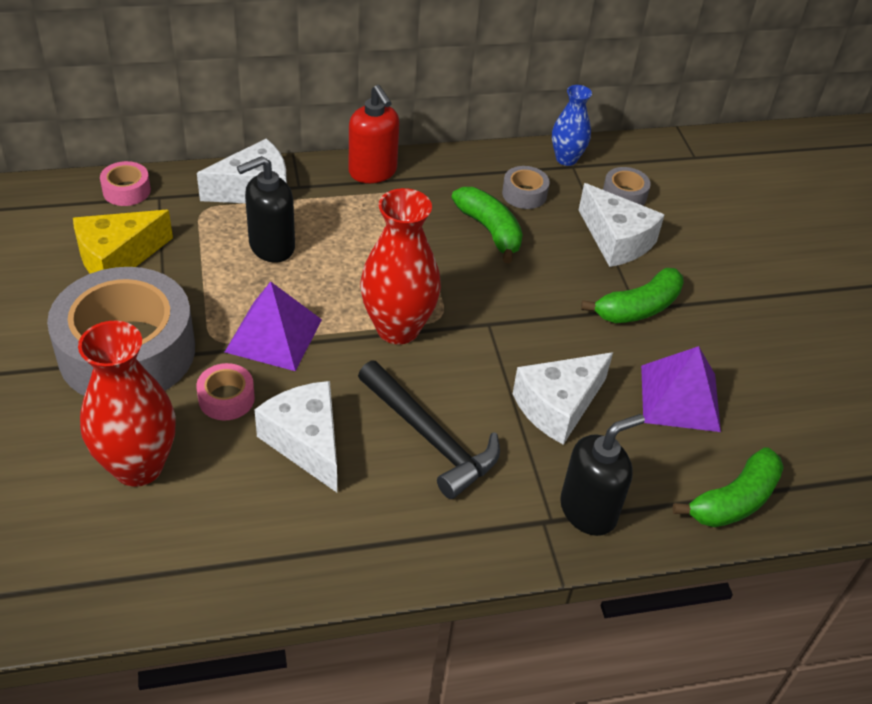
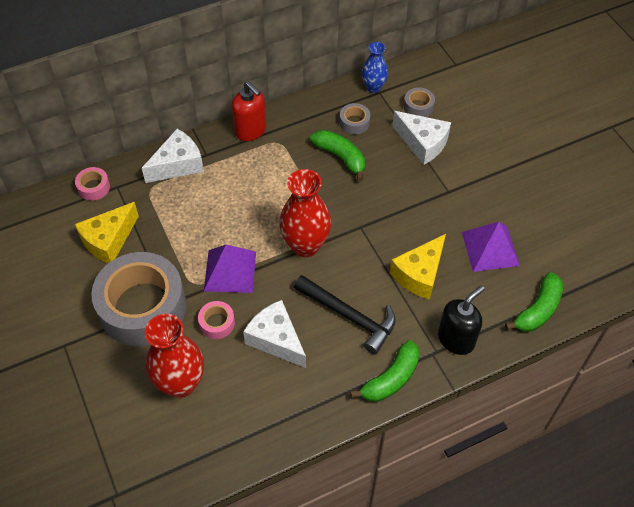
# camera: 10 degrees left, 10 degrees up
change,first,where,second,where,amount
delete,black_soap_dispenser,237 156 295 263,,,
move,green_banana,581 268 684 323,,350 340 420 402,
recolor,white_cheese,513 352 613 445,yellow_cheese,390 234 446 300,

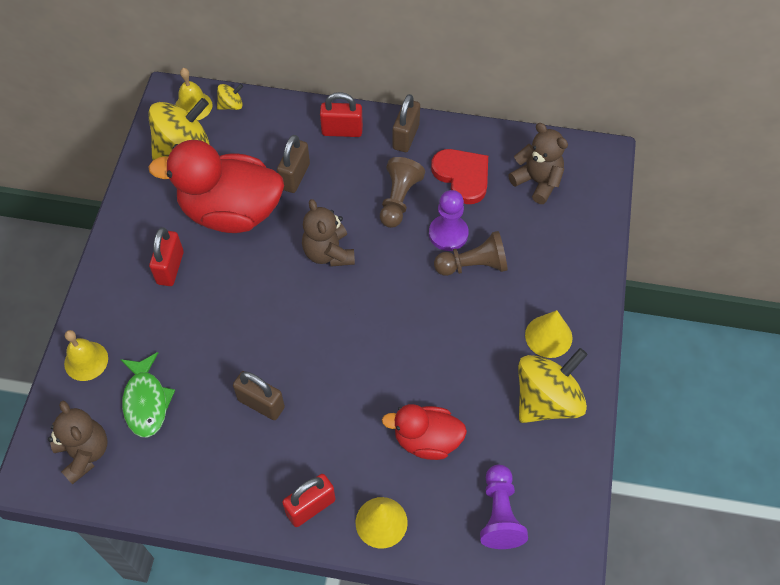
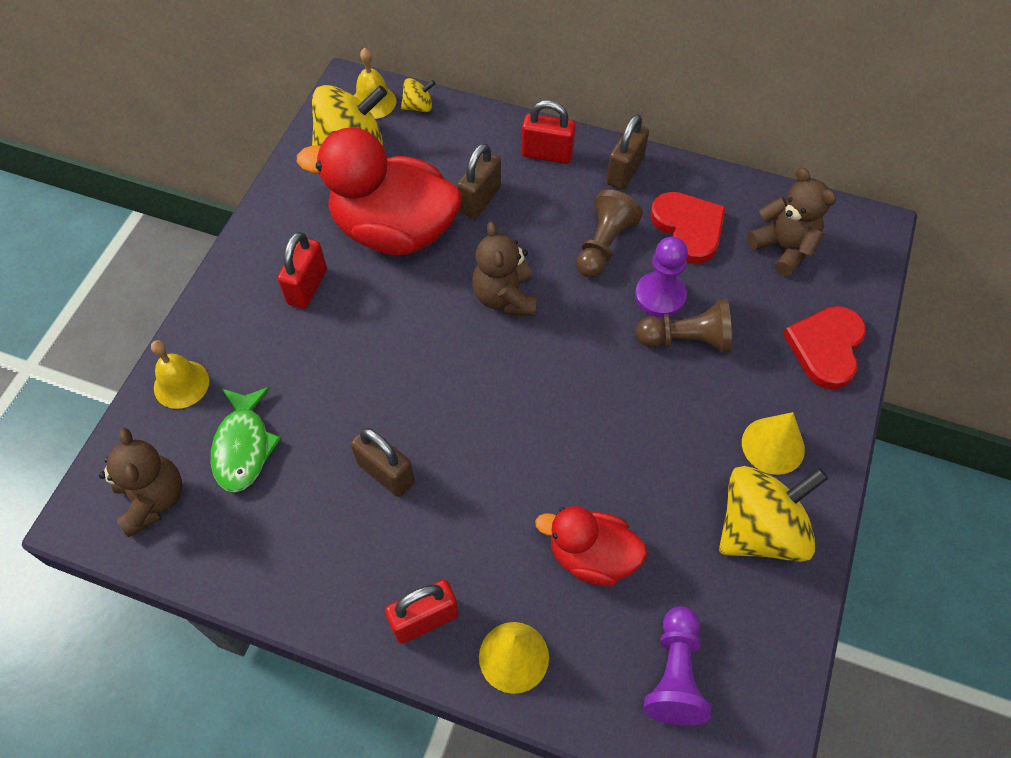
# camera: 10 degrees right, 0 degrees up
change,first,where,second,where,amount
insert,,,red_heart,783 306 866 390,

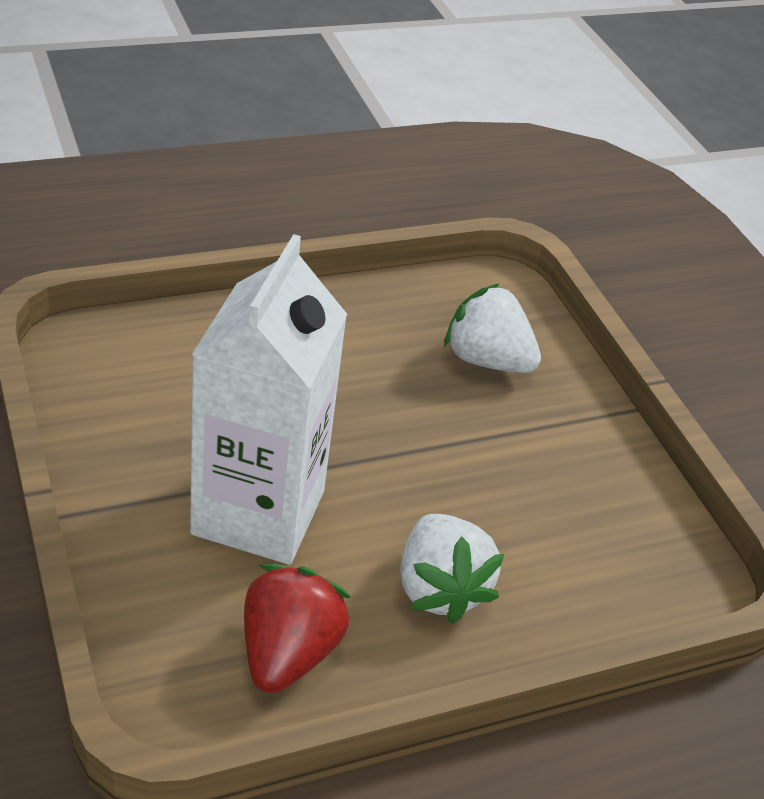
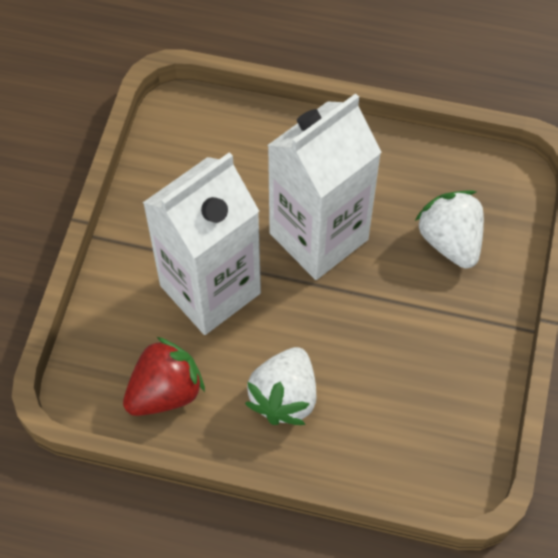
# camera: 40 degrees right, 20 degrees up
change,first,where,second,where,amount
insert,,,white_carton,267 93 381 280,

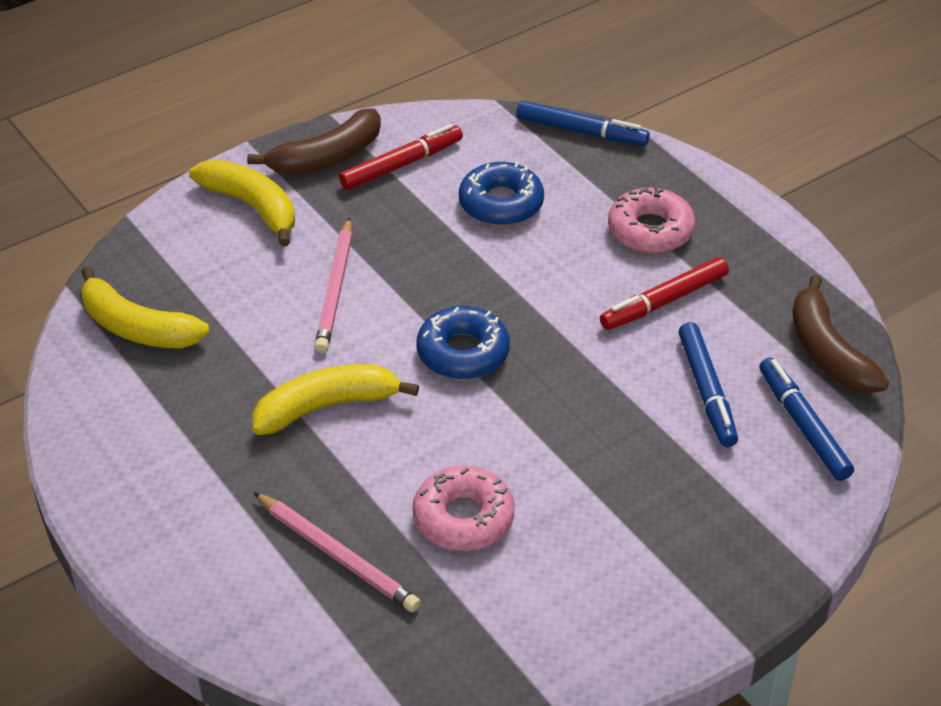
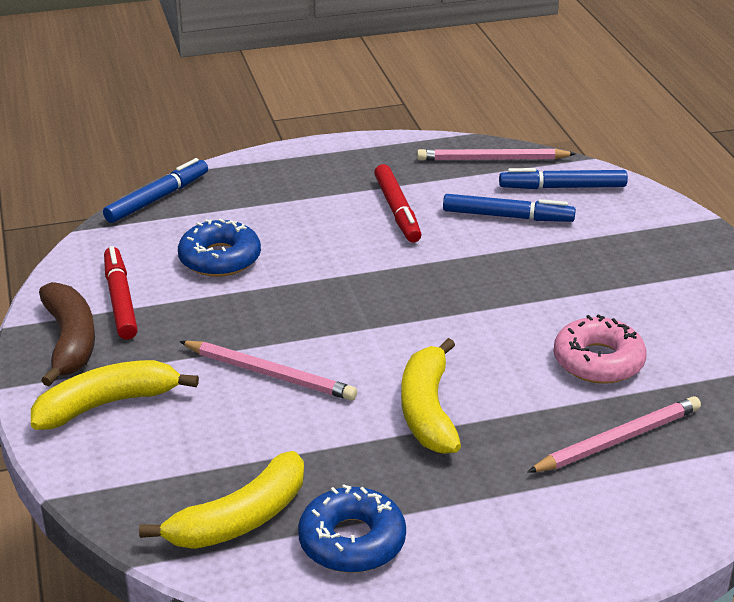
# camera: 70 degrees left, 10 degrees down
change,first,where,second,where,amount
delete,pink_donut,608 187 695 253,,,
move,blue_donut,416 306 510 379,,298 484 406 573,
replace,brown_banana,792 275 889 394,pink_pencil,417 148 576 161,

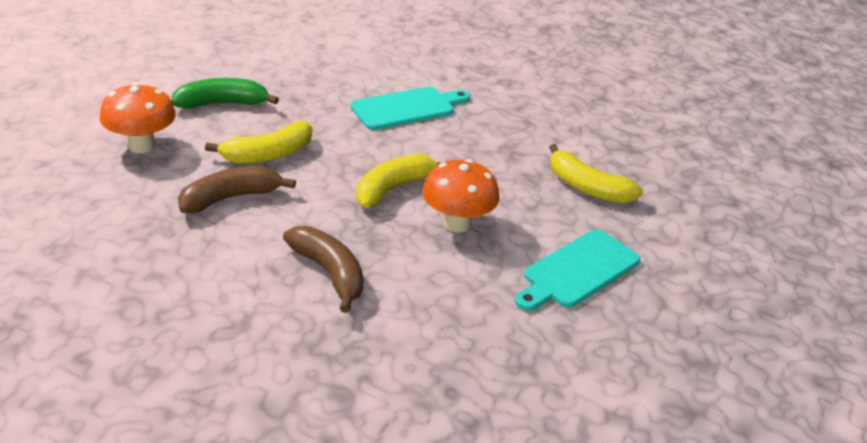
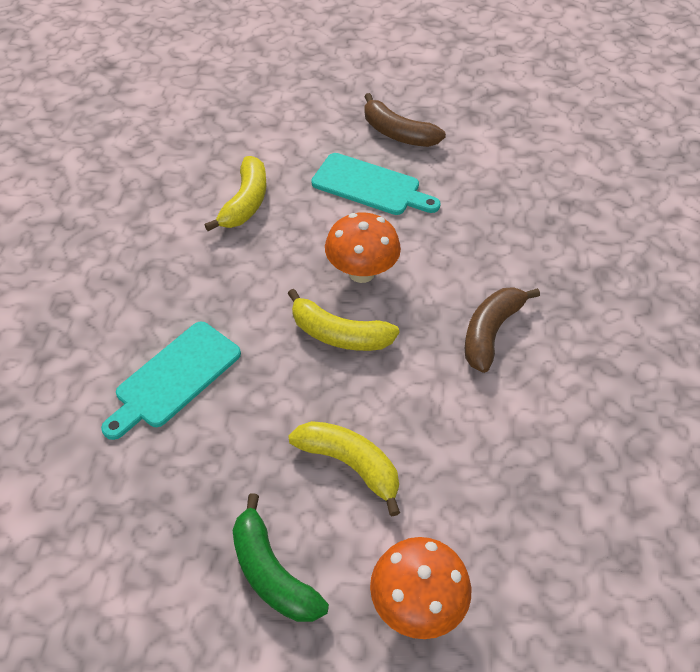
# camera: 110 degrees left, 15 degrees up
change,first,where,second,where,amount
move,brown_banana,178 166 296 213,,364 93 446 147,
rotate,turquoise_cutting_board,351 87 470 130,,101 321 241 440,90 degrees counterclockwise

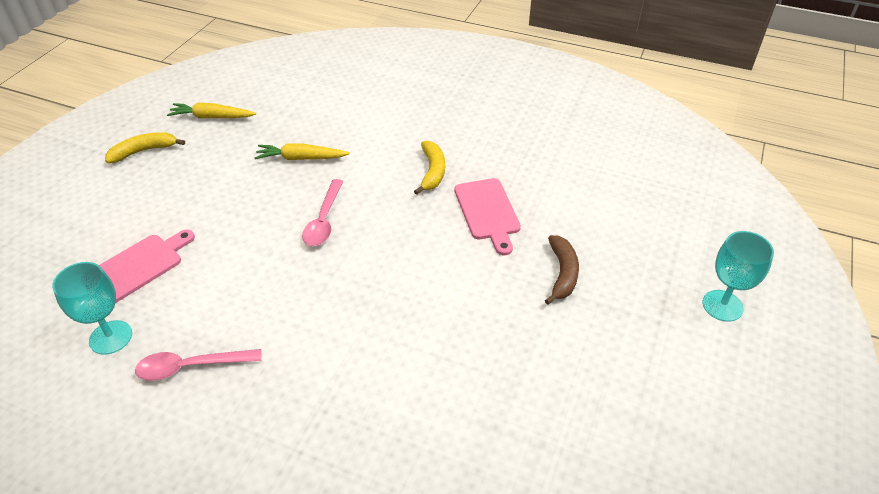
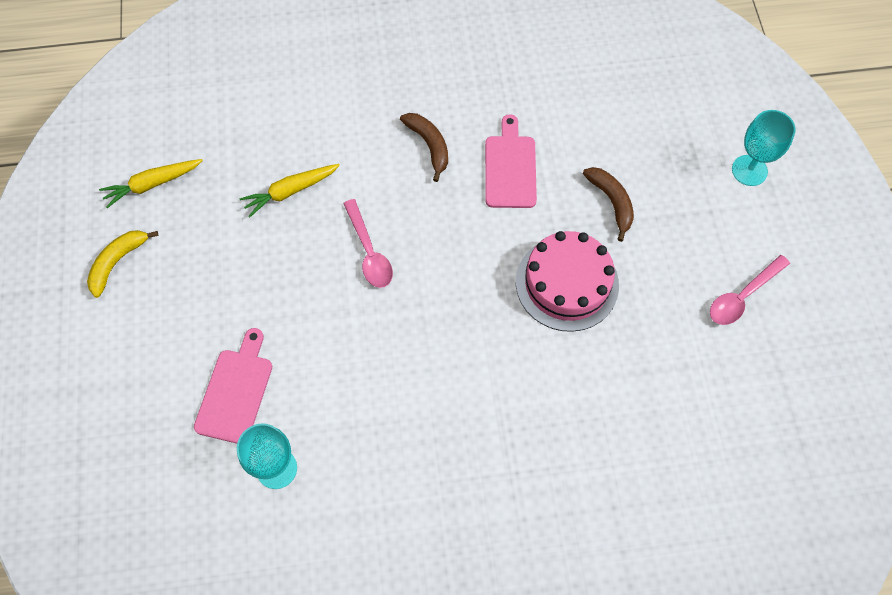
# camera: 30 degrees left, 20 degrees up
change,first,where,second,where,amount
insert,,,pink_cake,516 231 619 332,
move,pink_spoon,135 349 261 381,,710 255 790 325,
recolor,yellow_banana,414 141 445 195,brown_banana,400 113 448 182,
rotate,pink_cutting_board,454 178 521 255,,485 114 537 208,135 degrees counterclockwise

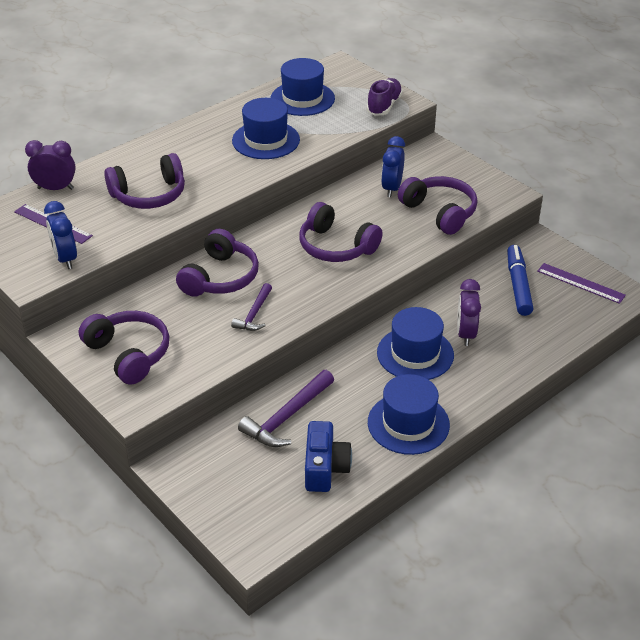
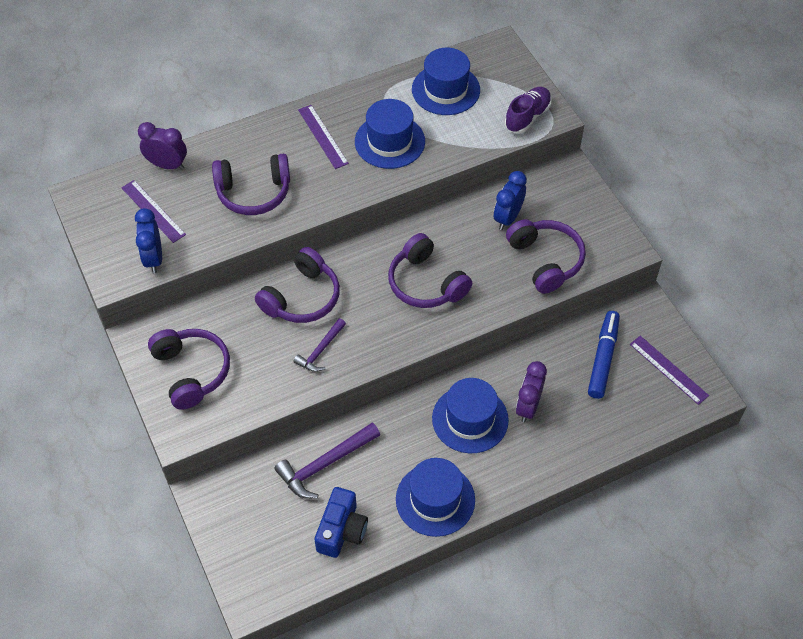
# camera: 15 degrees right, 15 degrees up
change,first,where,second,where,amount
insert,,,purple_ruler,298 105 349 169,

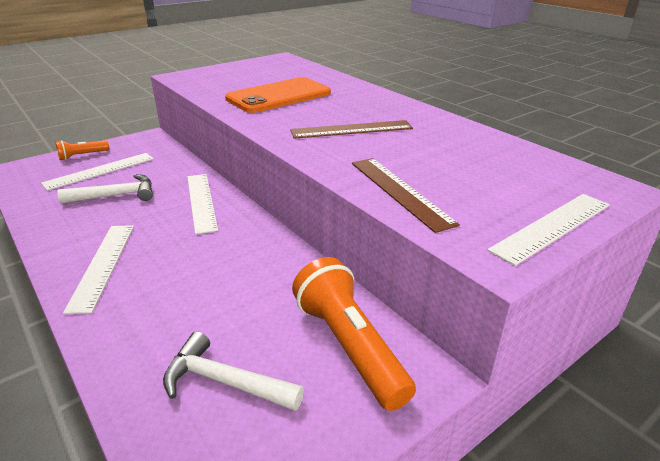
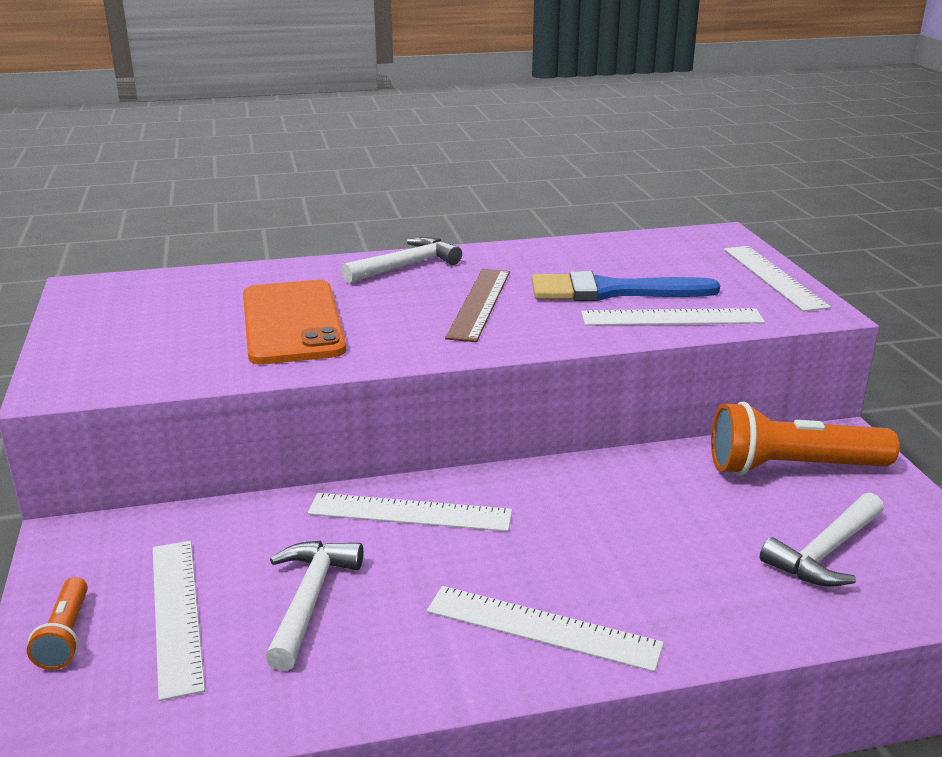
# camera: 65 degrees left, 5 degrees down
change,first,where,second,where,amount
insert,,,white_hammer,341 237 462 283,
insert,,,blue_brush,532 271 720 301,
recolor,brown_ruler,352 158 460 233,white_ruler,581 308 765 326,

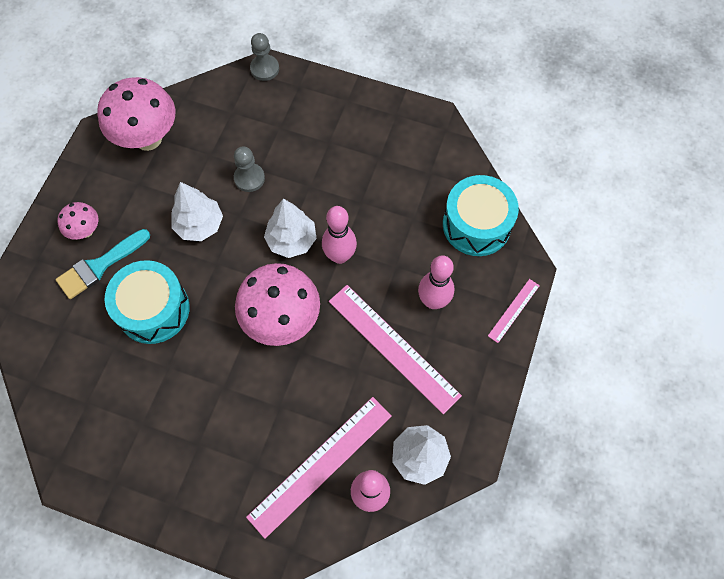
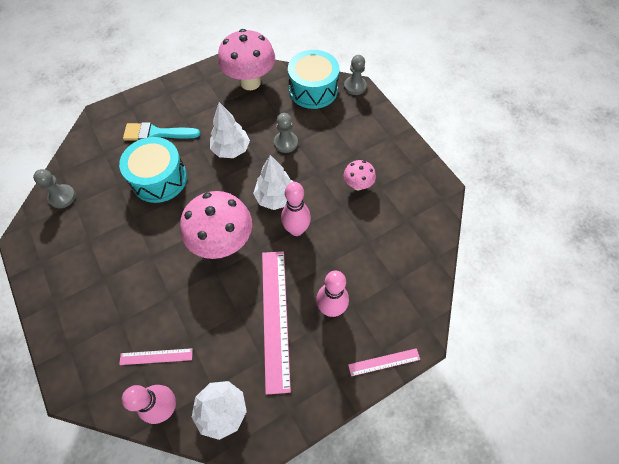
# camera: 40 degrees right, 5 degrees down
change,first,where,second,where,amount
insert,,,grey_pawn,33 169 76 208,
move,pink_mushroom,57 202 99 240,,344 160 376 190,
move,turquoise_drum,443 175 519 256,,288 50 339 109,
resize,pink_ruler,246 397 392 539,,119 348 193 365,x0.48

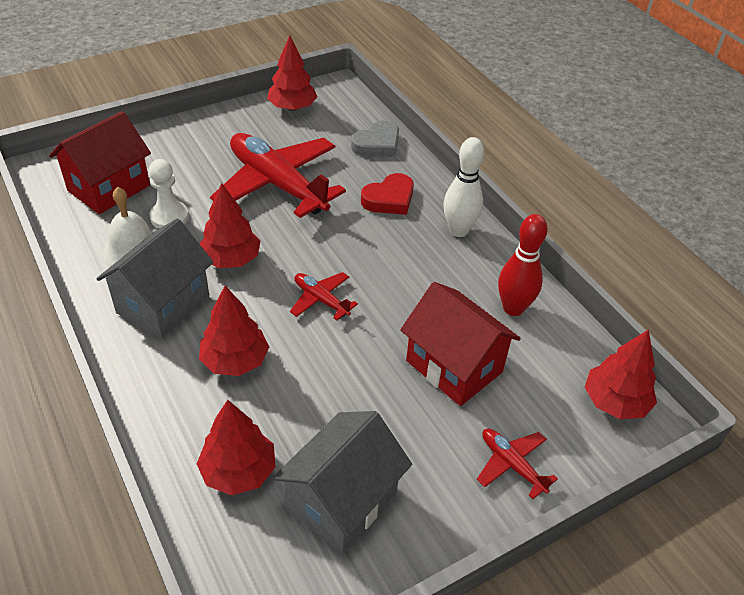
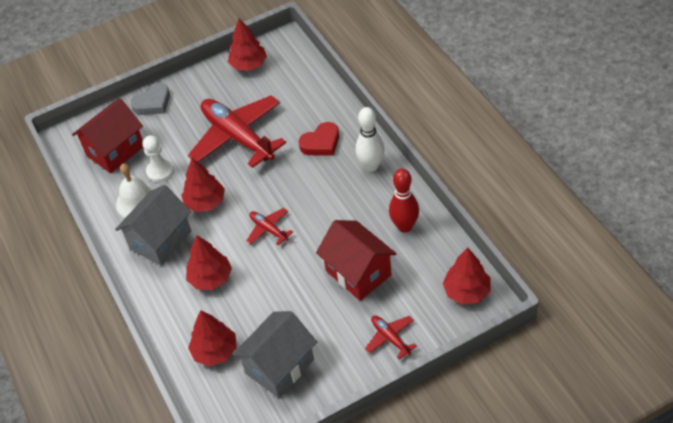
# camera: 10 degrees right, 5 degrees up
change,first,where,second,where,amount
move,grey_heart,351 120 399 157,,131 83 170 115,

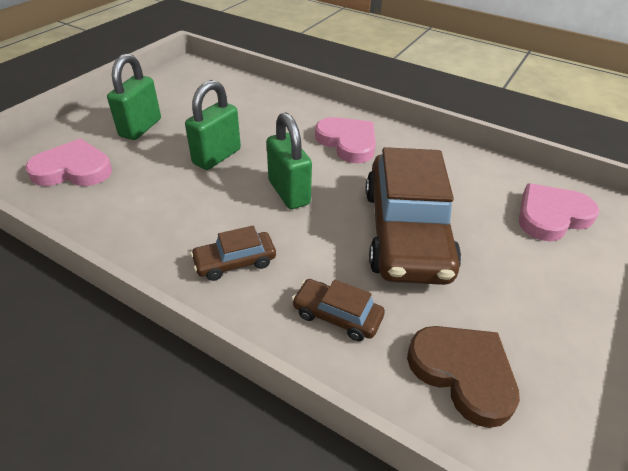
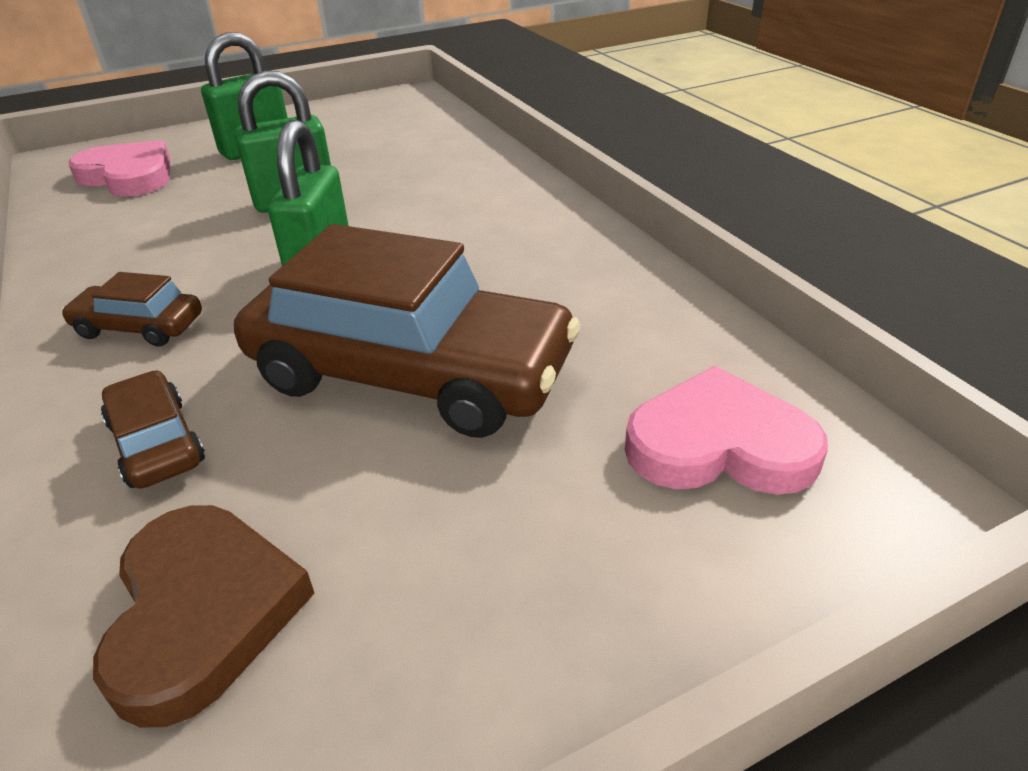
# camera: 35 degrees right, 5 degrees down
change,first,where,second,where,amount
delete,pink_heart,315 117 376 163,,,
rotate,brown_car,365 147 461 285,,234 224 580 438,105 degrees counterclockwise

